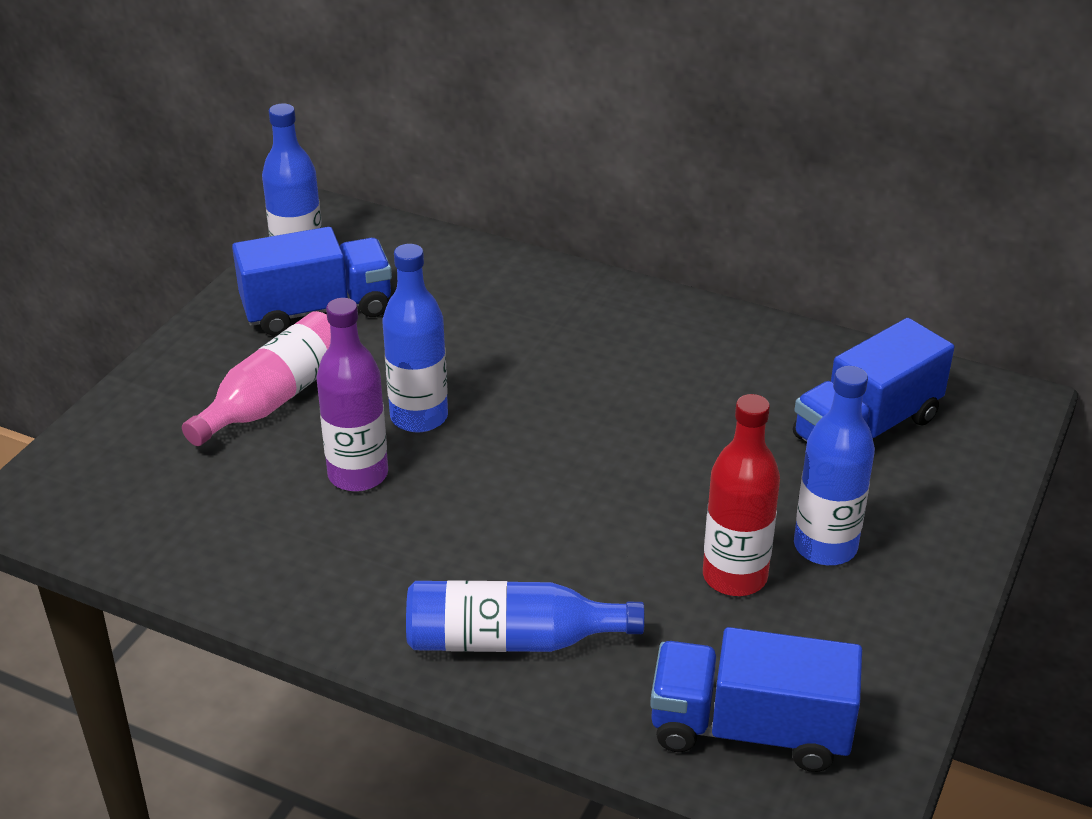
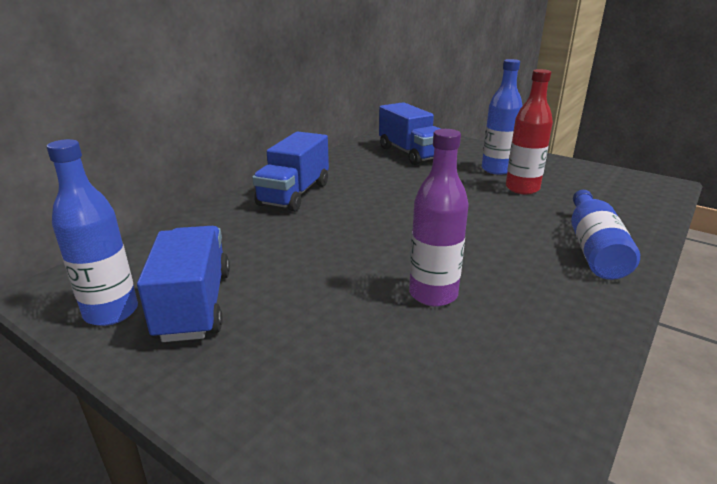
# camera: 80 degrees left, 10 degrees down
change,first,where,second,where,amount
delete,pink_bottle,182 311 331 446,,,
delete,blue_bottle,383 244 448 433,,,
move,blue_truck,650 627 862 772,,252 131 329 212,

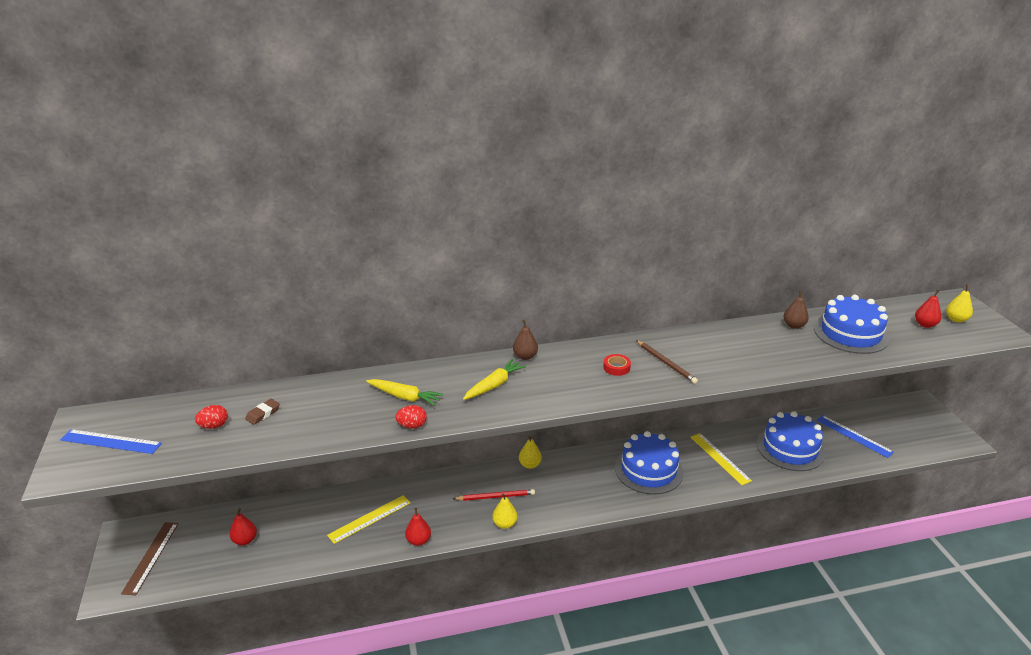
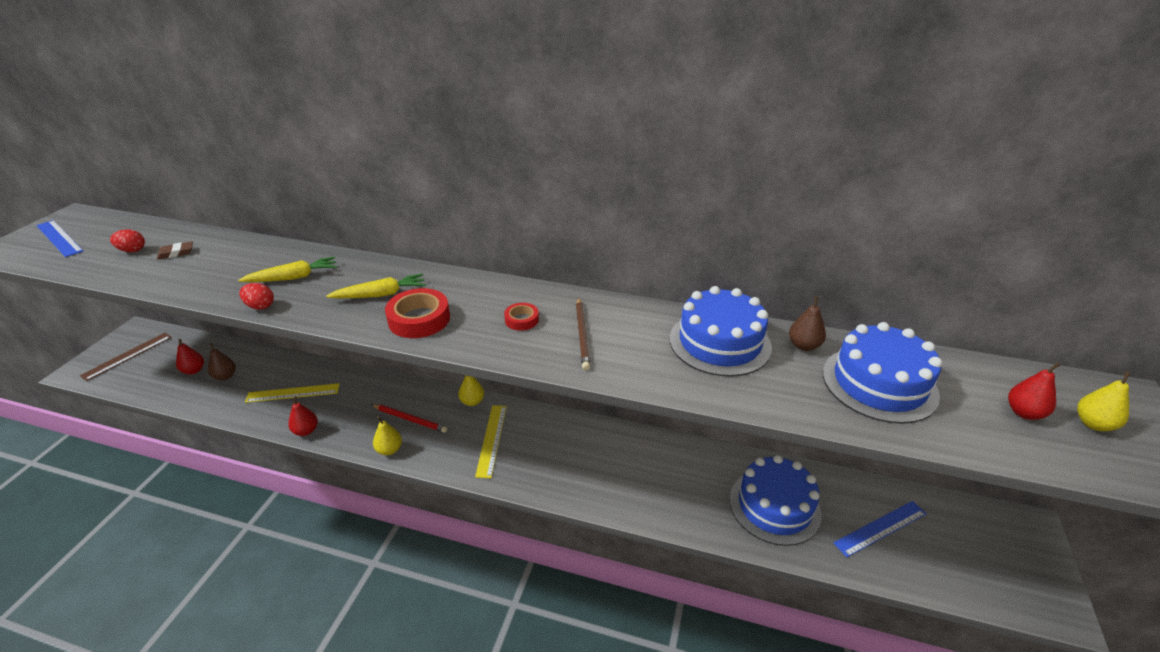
# camera: 30 degrees right, 5 degrees up
change,first,where,second,where,amount
insert,,,red_tape,385 288 450 338,
move,brown_pear,513 320 538 360,,208 343 236 380,
move,blue_cake,615 431 683 494,,670 286 772 377,
move,yellow_ruler,691 433 752 485,,475 405 507 478,
rotate,yellow_carrot,366 379 444 406,,238 257 337 282,75 degrees counterclockwise
rotate,blue_ruler,816 415 894 458,,833 501 927 557,75 degrees clockwise

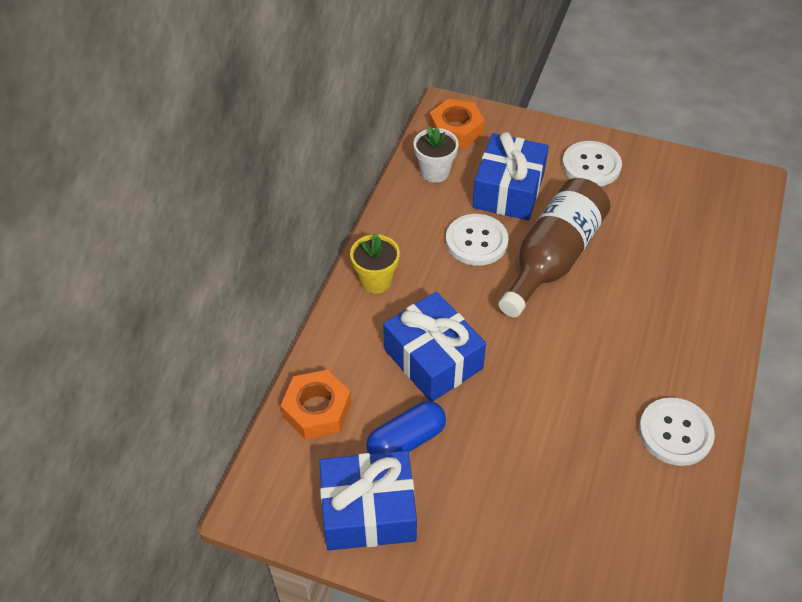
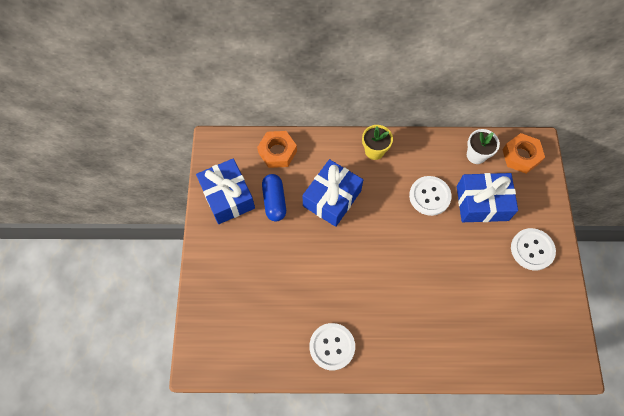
# camera: 70 degrees right, 15 degrees up
change,first,where,second,where,amount
delete,brown_bottle,498 178 610 317,,,
rotate,blue_capsule,366 401 446 454,,262 174 286 222,45 degrees clockwise

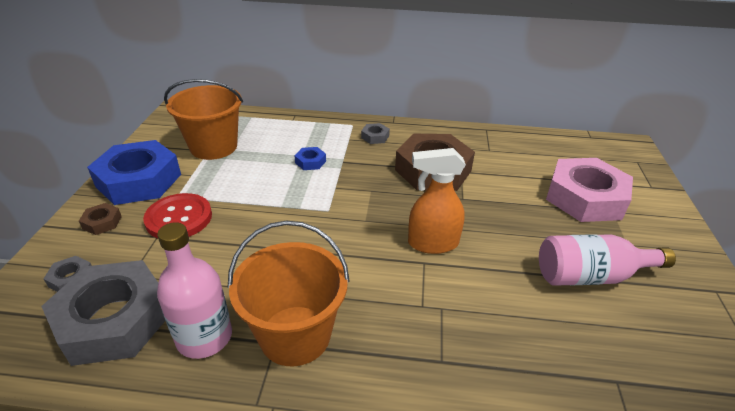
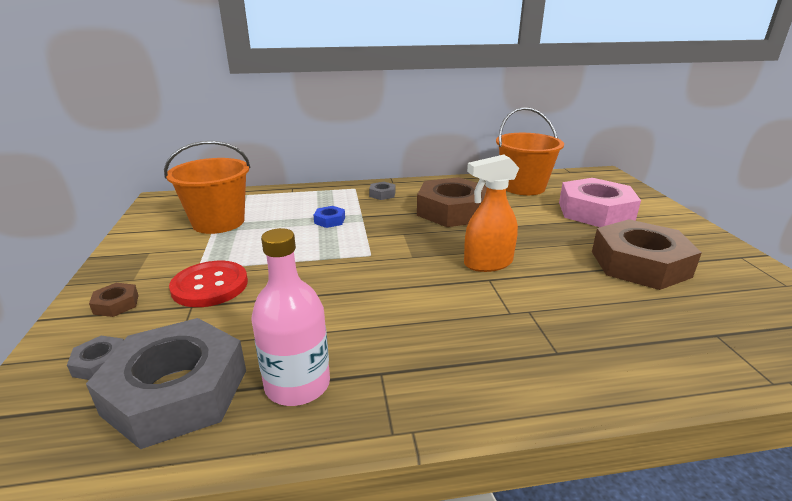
# camera: 15 degrees left, 10 degrees down
change,first,where,second,where,amount
delete,blue_nut,87 140 181 205,,,
move,orange_bucket,228 220 350 366,,496 107 564 195,
replace,pink_bottle,539 234 676 286,brown_nut,592 219 702 290,

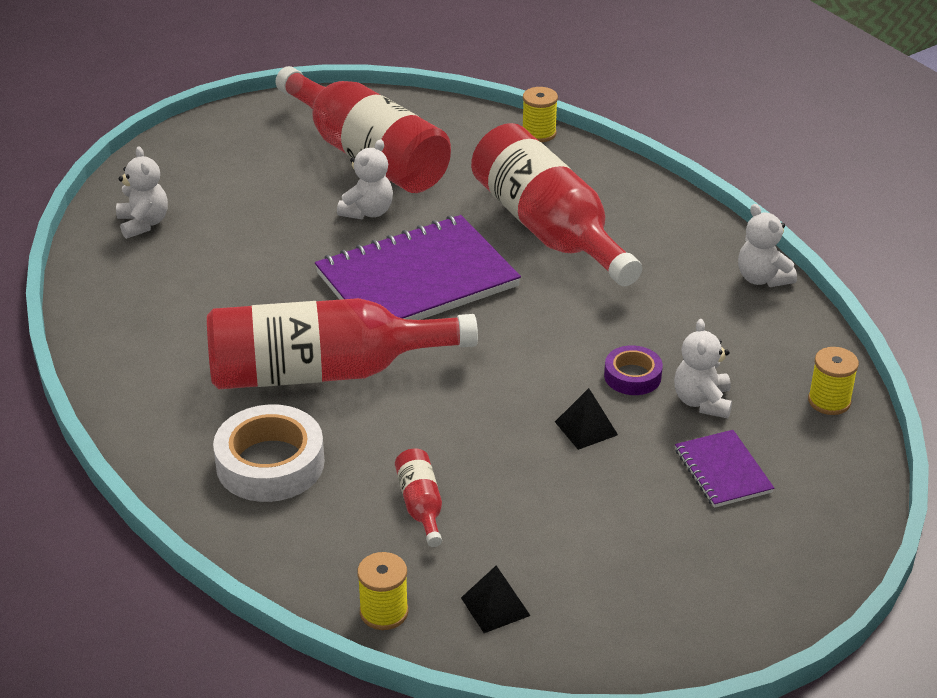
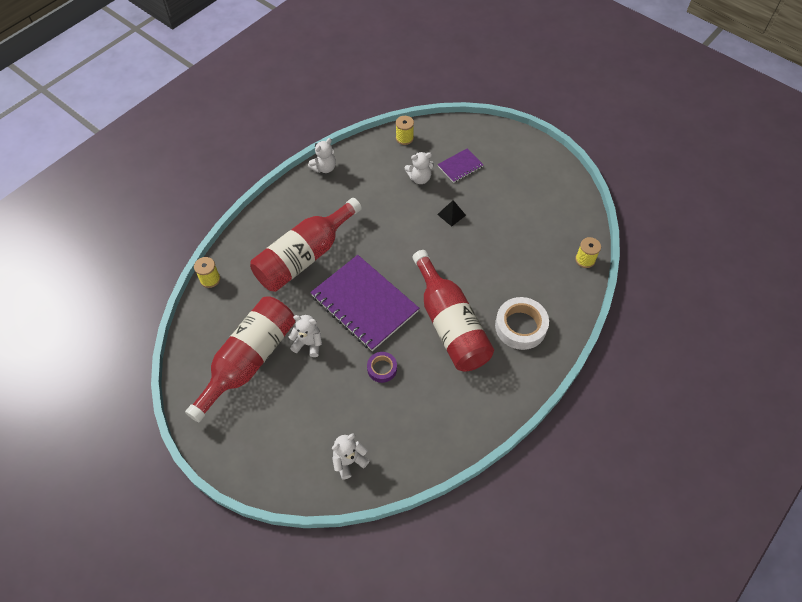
# camera: 105 degrees left, 20 degrees up
change,first,where,second,where,amount
delete,red_bottle,395 448 442 547,,,
delete,black_pyramid,461 565 531 633,,,
move,purple_tape,604 345 663 395,,367 352 397 383,

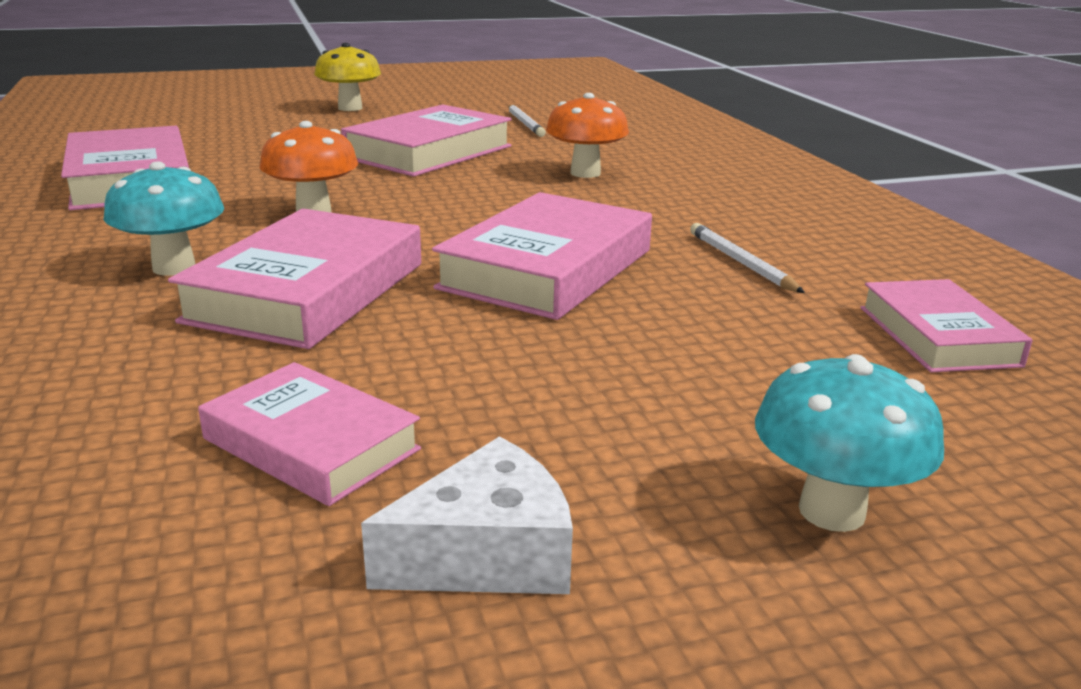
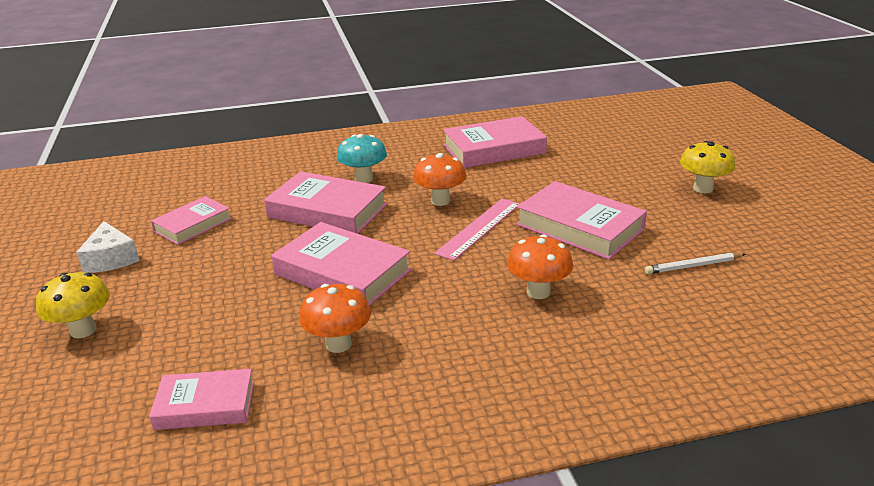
# camera: 95 degrees right, 5 degrees up
change,first,where,second,where,amount
insert,,,pink_ruler,434 198 520 261,
replace,white_pencil,690 223 805 293,orange_mushroom,299 284 371 353,
recolor,turquoise_mushroom,755 354 944 532,yellow_mushroom,36 272 110 338,

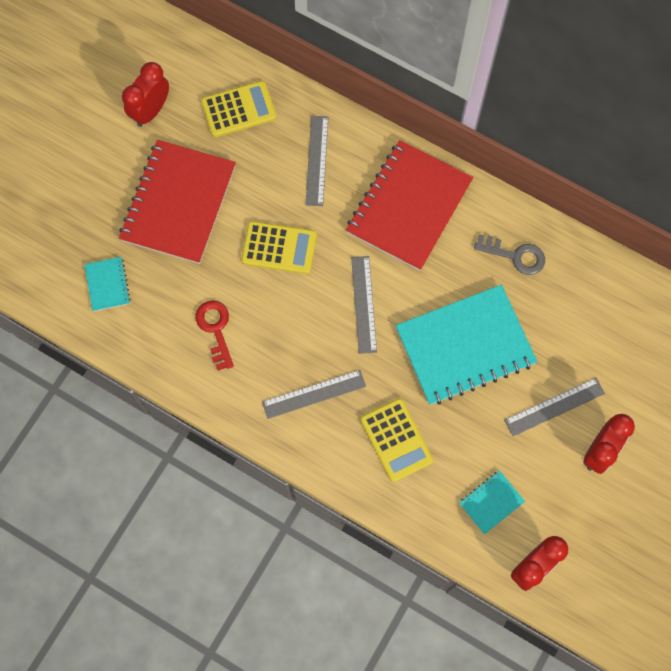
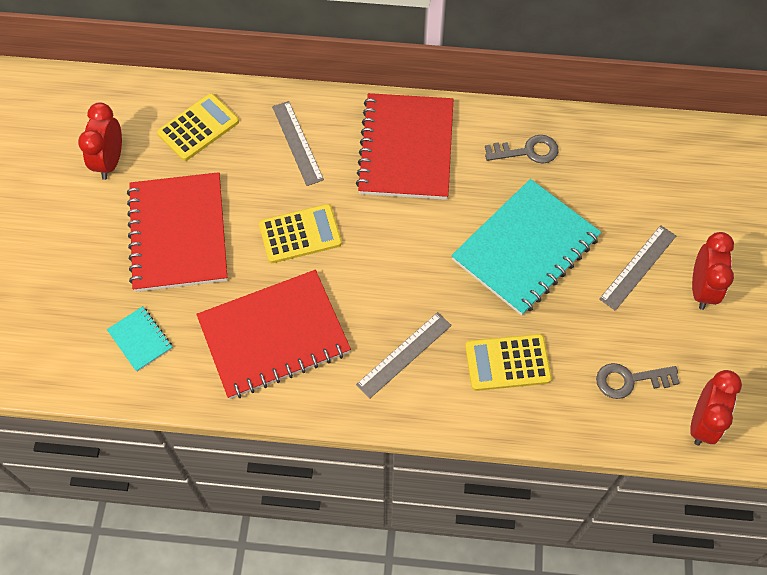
# camera: 25 degrees left, 10 degrees down
change,first,where,second,where,amount
delete,grey_ruler,351 256 377 354,,,
replace,red_key,196 300 234 371,red_notebook,196 270 351 399,
replace,turquoise_notebook,459 470 525 534,grey_key,596 363 680 399,
rotate,yellow_calculator,360 398 433 482,,465 334 552 391,135 degrees clockwise

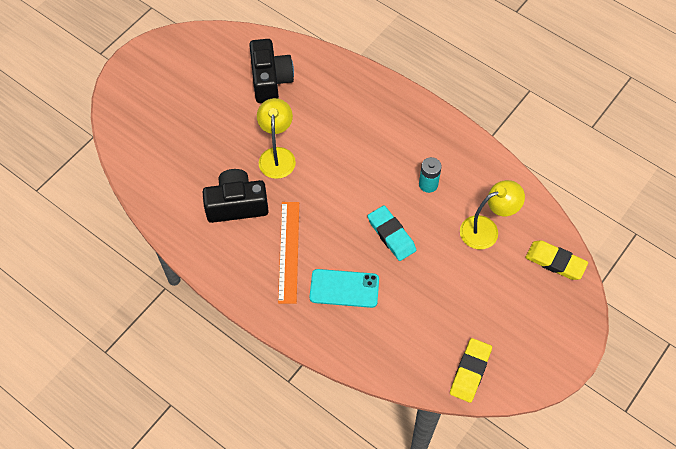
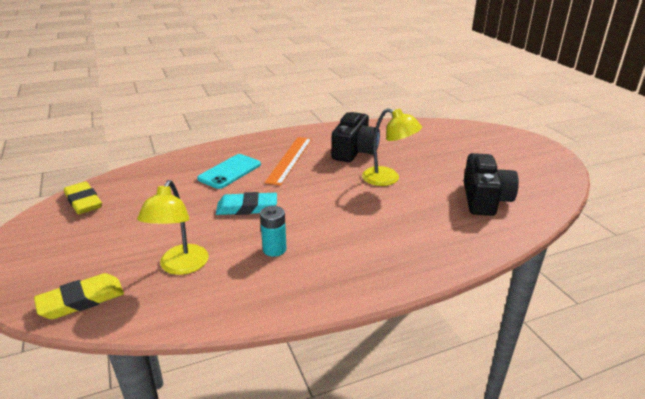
# camera: 120 degrees right, 30 degrees down
change,first,where,second,where,amount
rotate,black_camera,249 39 294 103,,464 153 519 216,105 degrees counterclockwise
rotate,orange_ruler,278 202 299 304,,265 137 312 186,75 degrees clockwise

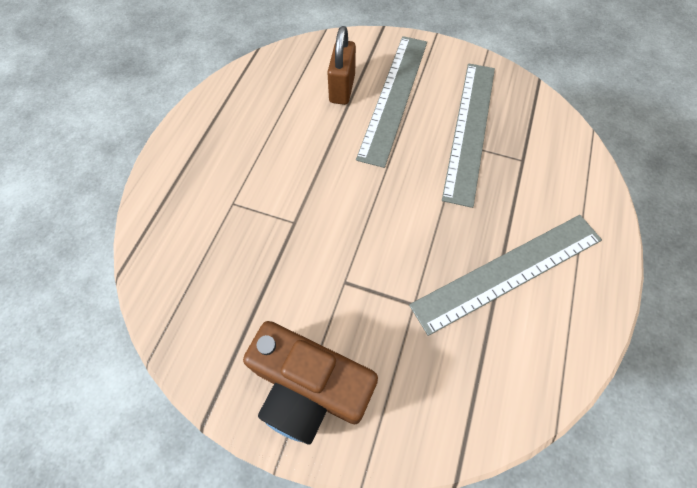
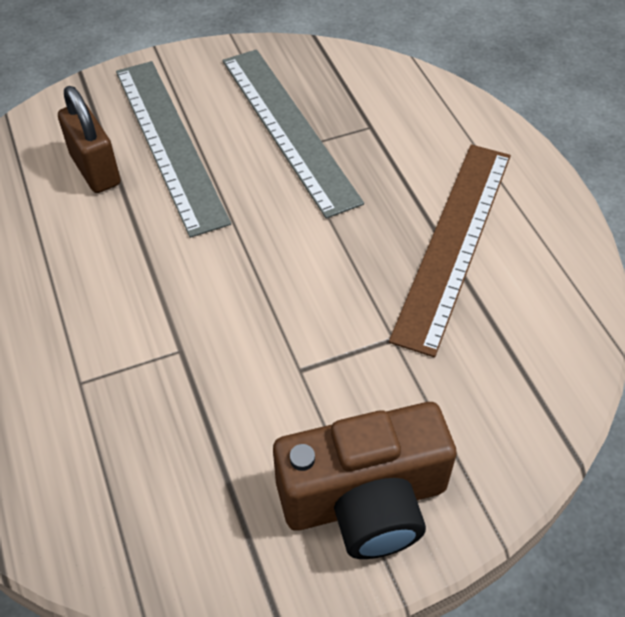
# camera: 40 degrees left, 10 degrees down
change,first,where,second,where,amount
recolor,grey_ruler,409 215 602 336,brown_ruler,389 144 511 357,

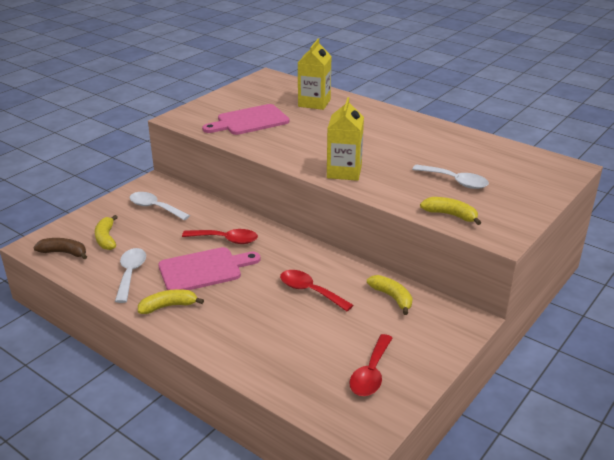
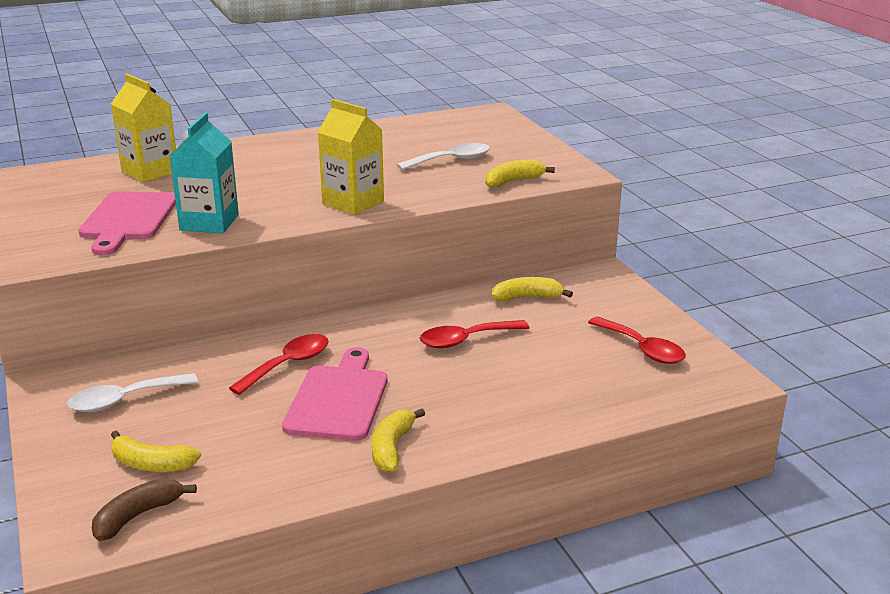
# camera: 60 degrees left, 5 degrees down
change,first,where,second,where,amount
delete,white_spoon,115 248 146 303,,,
insert,,,turquoise_carton,169 113 239 233,

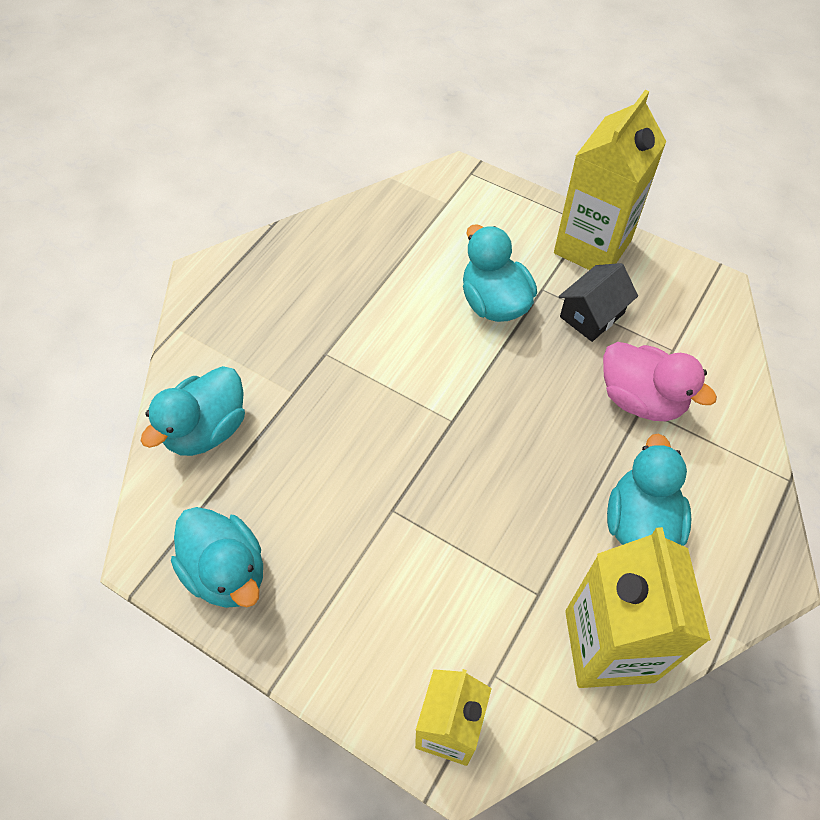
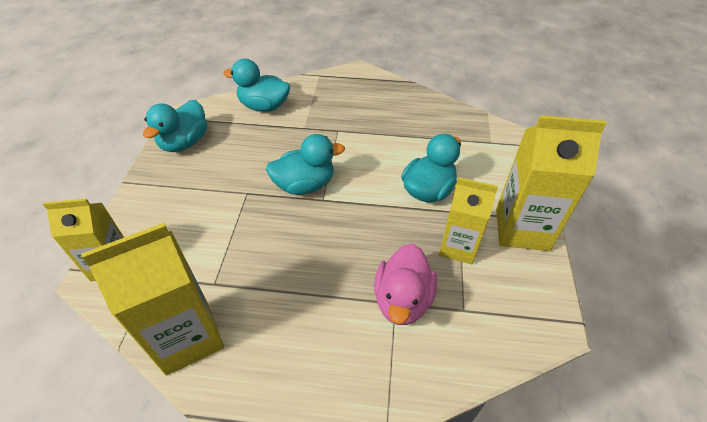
# camera: 65 degrees right, 10 degrees down
change,first,where,second,where,amount
move,turquoise_duck,607 434 691 546,,266 134 345 195,
replace,black_house,558 263 638 342,yellow_carton,439 177 498 264,

